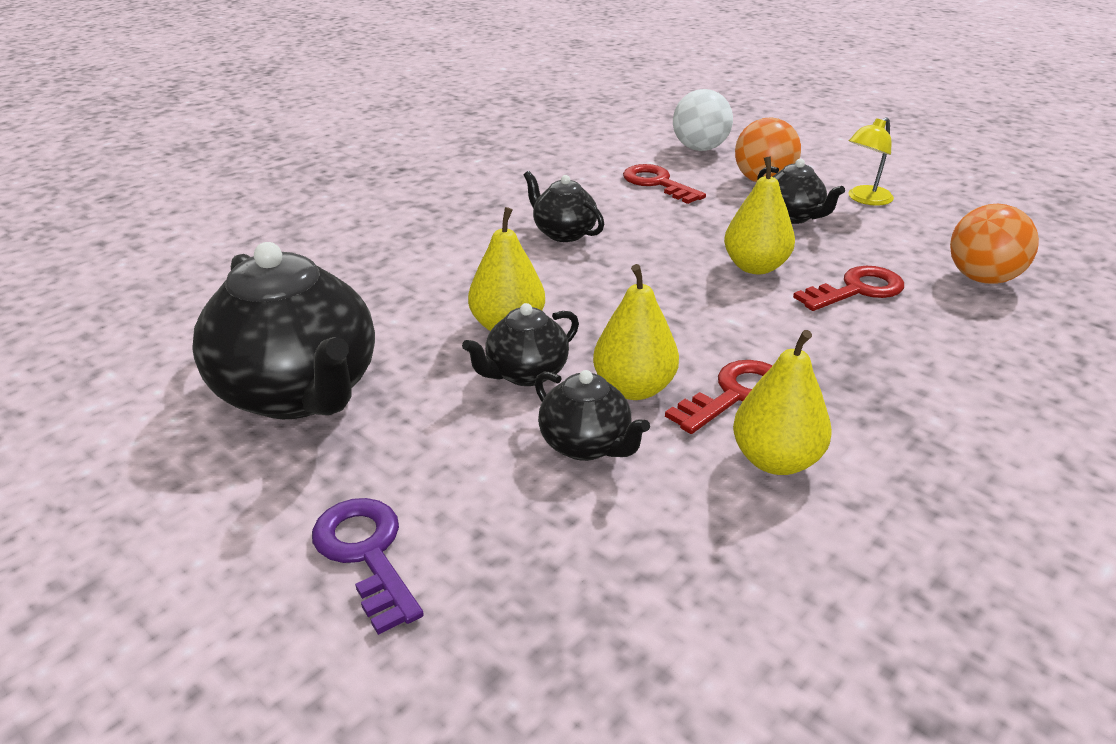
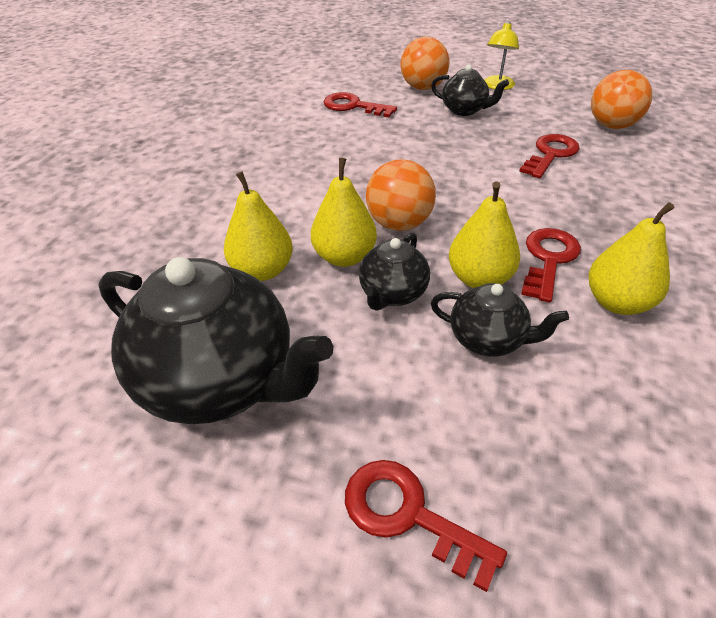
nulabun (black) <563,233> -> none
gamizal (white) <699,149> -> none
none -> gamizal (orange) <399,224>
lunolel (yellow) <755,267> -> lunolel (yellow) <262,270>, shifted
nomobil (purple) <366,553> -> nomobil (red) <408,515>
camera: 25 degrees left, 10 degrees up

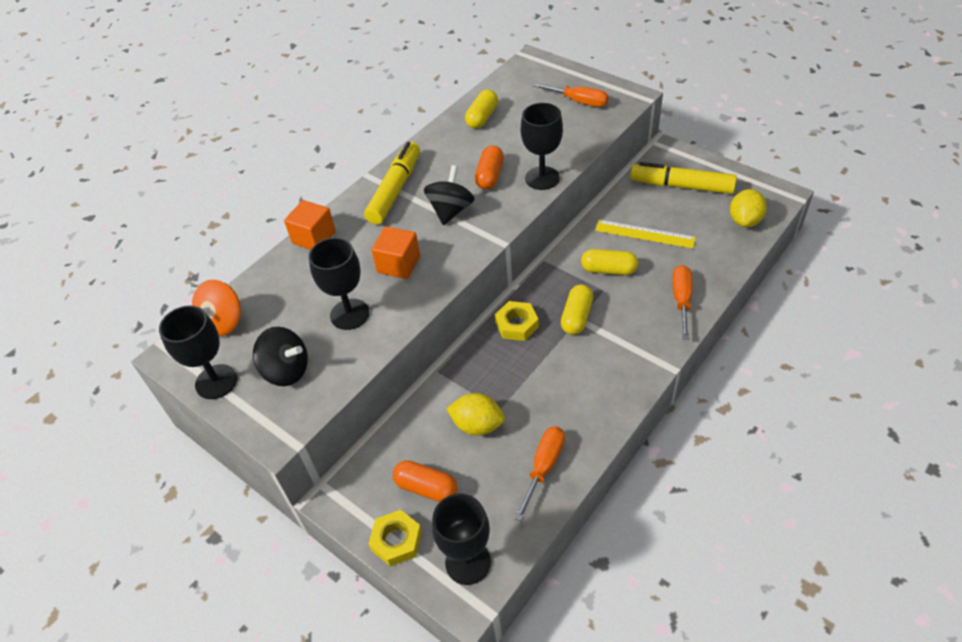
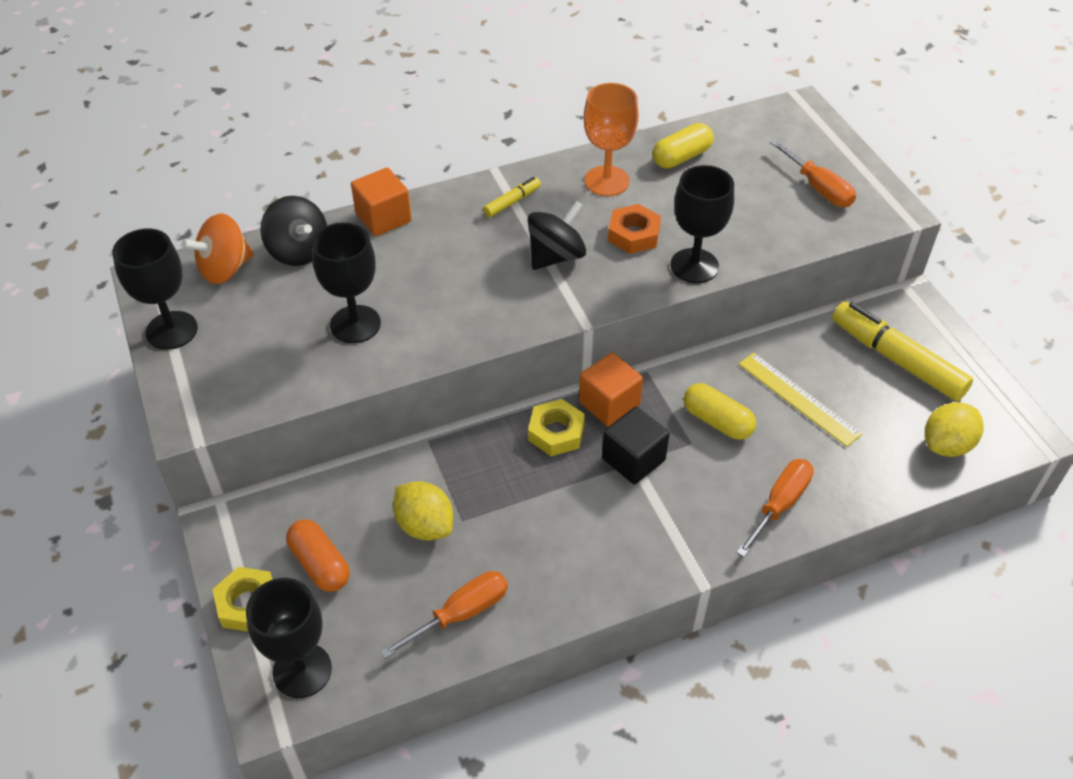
none -> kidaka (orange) <607,181>
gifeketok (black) <286,370> -> gifeketok (black) <298,251>, shifted
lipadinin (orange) <398,264> -> lipadinin (orange) <609,403>, shifted
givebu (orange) <490,176> -> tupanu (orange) <633,234>
givebu (yellow) <576,317> -> lipadinin (black) <633,459>
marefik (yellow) <395,190> -> marefik (yellow) <512,202>, x0.47
camera: 25 degrees right, 0 degrees up

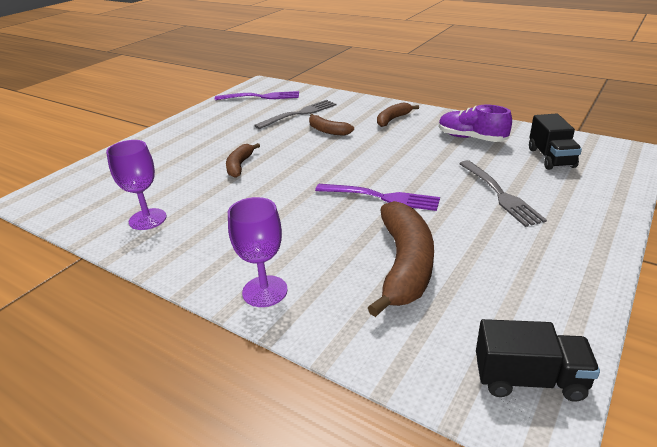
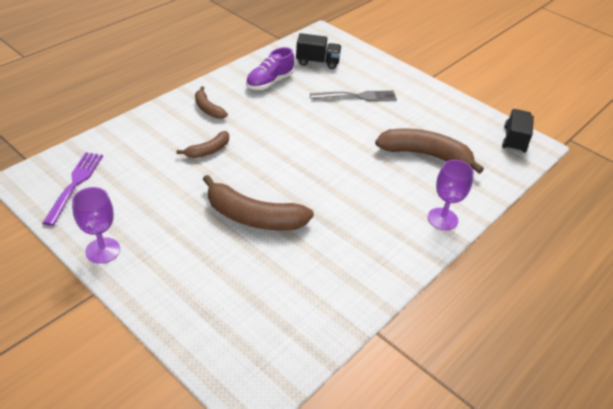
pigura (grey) <299,114> -> none
pigura (purple) <381,197> -> none
kidaka (purple) <147,219> -> kidaka (purple) <103,250>, shifted
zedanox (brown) <239,165> -> zedanox (brown) <253,217>, x1.86
camera: 85 degrees left, 10 degrees up

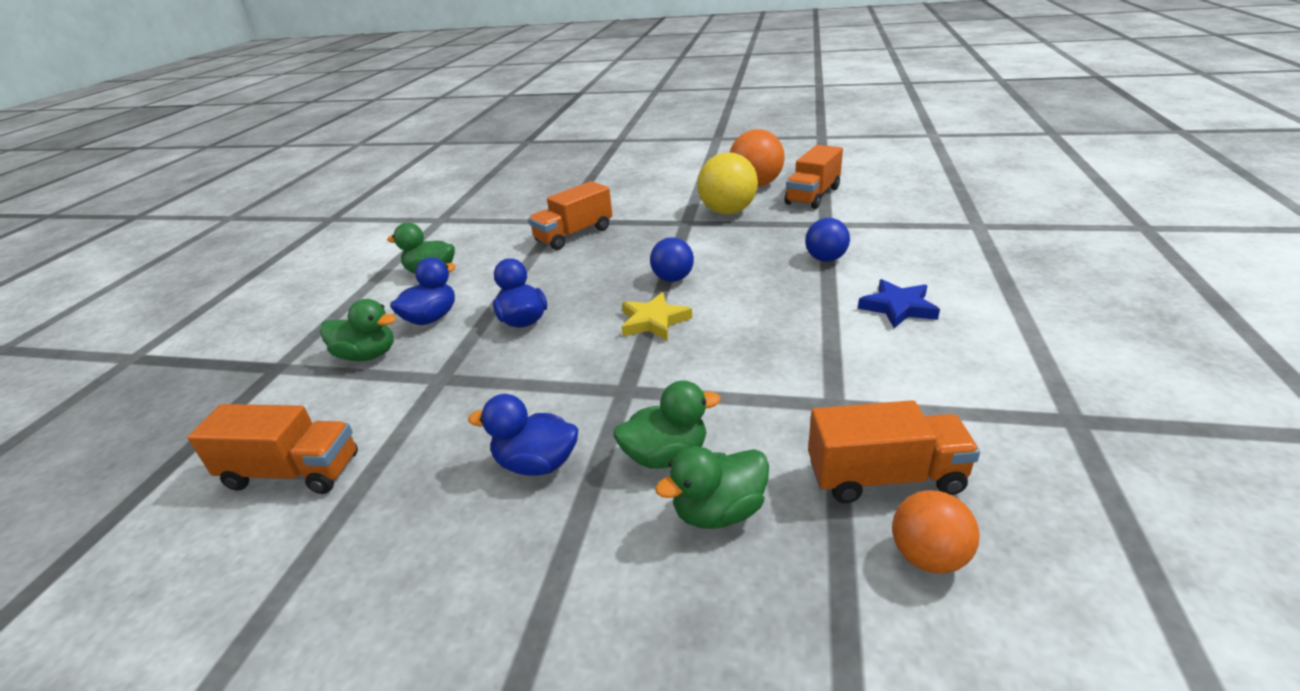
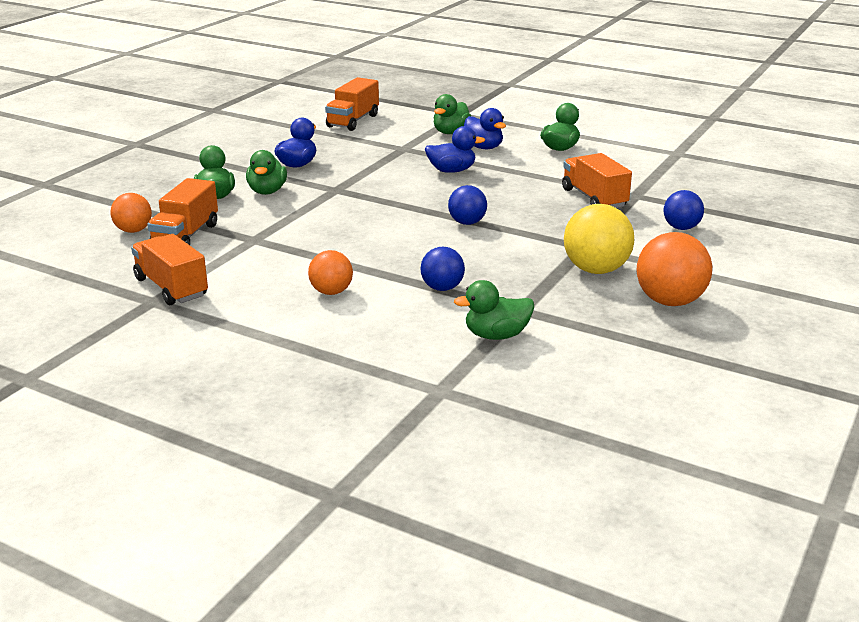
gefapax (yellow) <654,321> -> none
none -> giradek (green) <496,335>
none -> gamizal (blue) <681,228>
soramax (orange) <812,196> -> soramax (orange) <171,287>, shifted
gefapax (blue) <898,307> -> gamizal (orange) <331,292>
camera: 105 degrees right, 5 degrees down

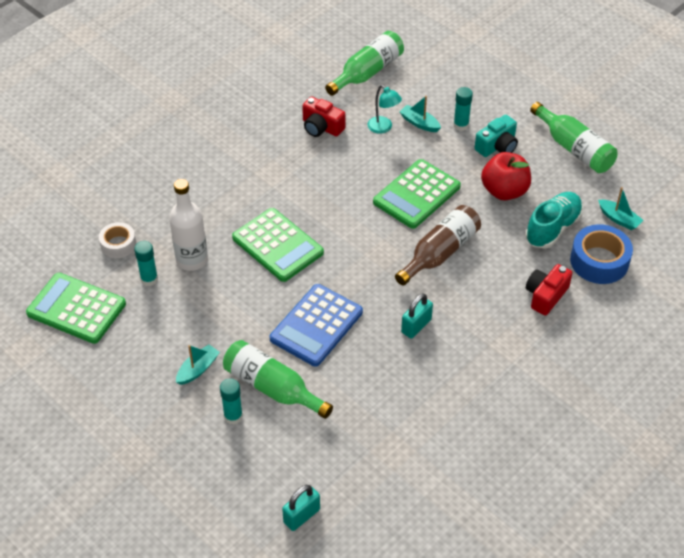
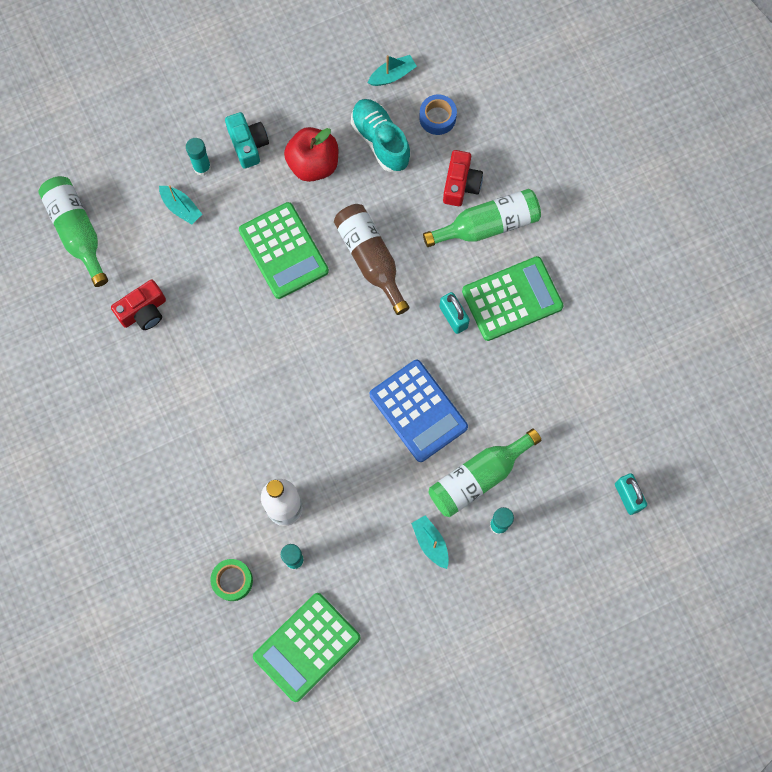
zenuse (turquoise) <383,128> -> none
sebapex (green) <277,245> -> sebapex (green) <512,299>, shifted
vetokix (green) <574,148> -> vetokix (green) <488,225>, shifted
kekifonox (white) <118,244> -> kekifonox (green) <232,580>
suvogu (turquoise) <419,123> -> suvogu (turquoise) <181,208>, 105 degrees counterclockwise
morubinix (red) <546,296> -> morubinix (red) <460,184>, 135 degrees counterclockwise
kekifonox (blue) <599,261> -> kekifonox (blue) <437,118>, x0.62
camera: 70 degrees left, 25 degrees up

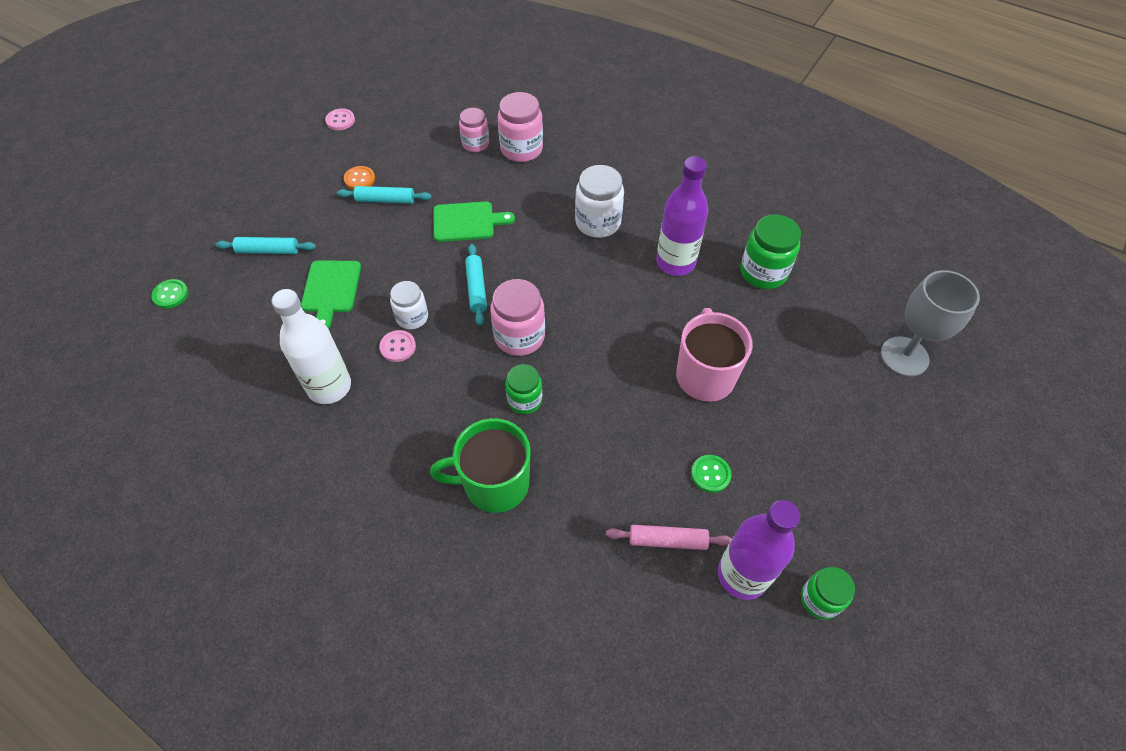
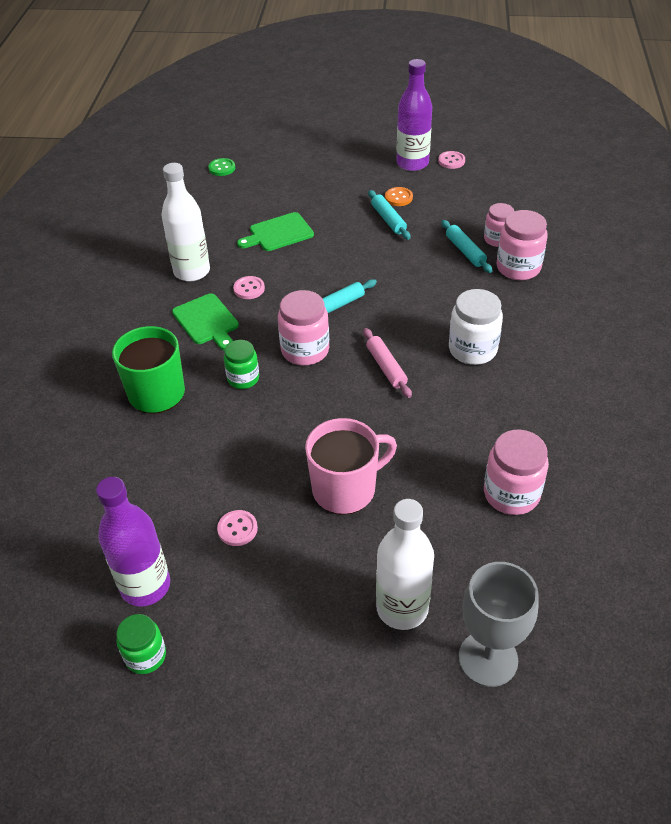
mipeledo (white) <412,317> -> none
none -> vetokix (white) <402,608>
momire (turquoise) <268,250> -> momire (turquoise) <465,251>, shifted
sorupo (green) <467,222> -> sorupo (green) <207,321>, shifted
momire (pink) <667,540> -> momire (pink) <386,367>, shifted
vetokix (purple) <675,262> -> vetokix (purple) <412,163>, shifted
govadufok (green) <710,474> -> govadufok (pink) <237,529>
mipeledo (green) <763,272> -> mipeledo (pink) <511,494>
camera: 65 degrees right, 10 degrees down

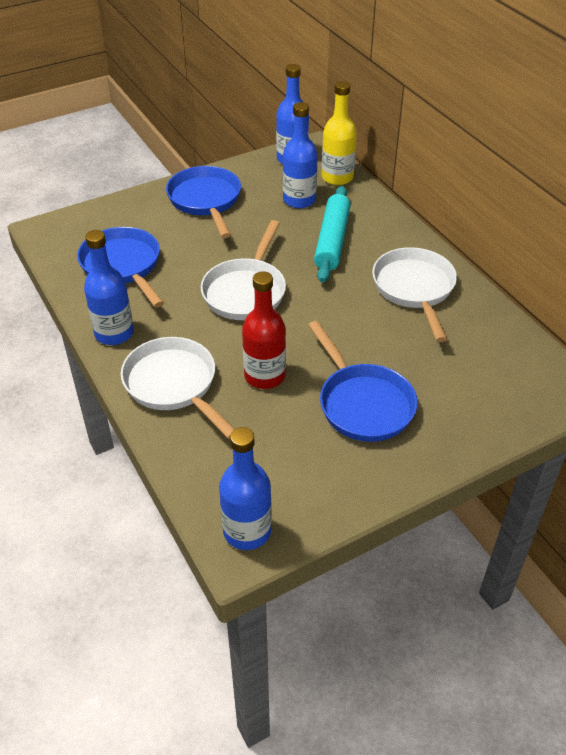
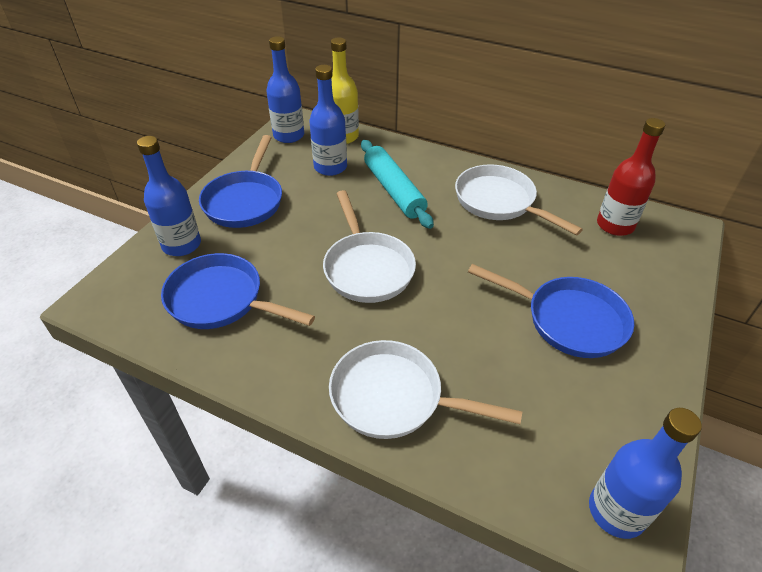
vetokix (blue) <114,333> -> vetokix (blue) <181,245>, shifted
vetokix (red) <264,376> -> vetokix (red) <615,225>, shifted
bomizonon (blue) <205,201> -> bomizonon (blue) <245,201>, 120 degrees counterclockwise
camera: 35 degrees left, 0 degrees up

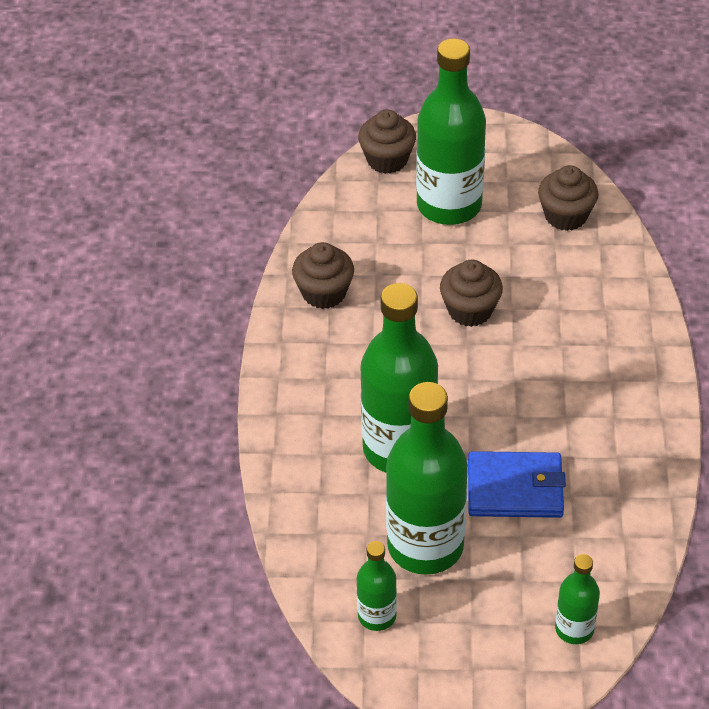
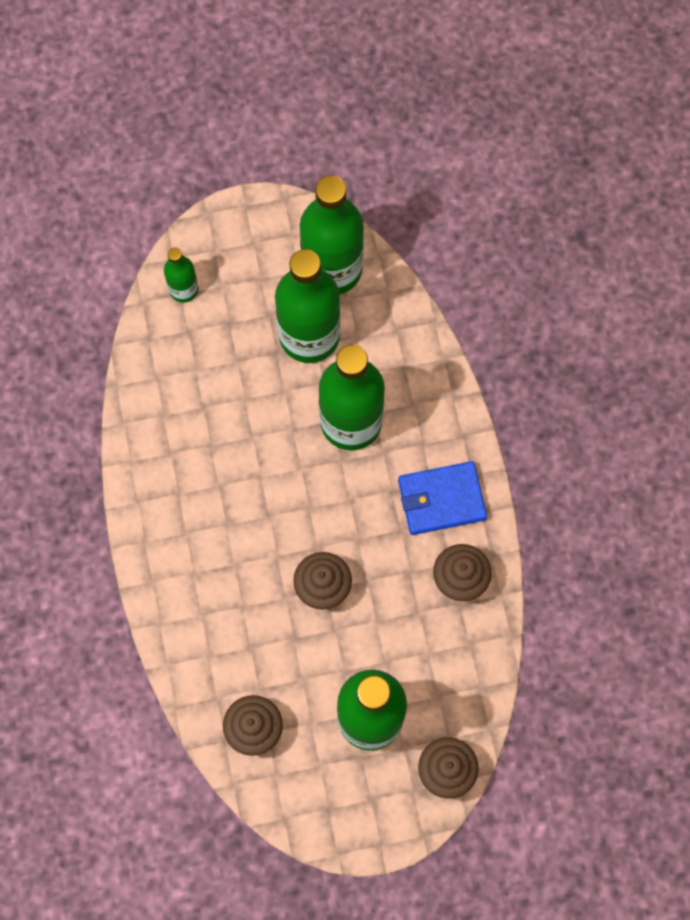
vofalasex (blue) <515,488> -> vofalasex (blue) <441,499>, shifted
vetokix (green) <377,616> -> vetokix (green) <332,269>, x2.04
camera: 165 degrees right, 25 degrees up

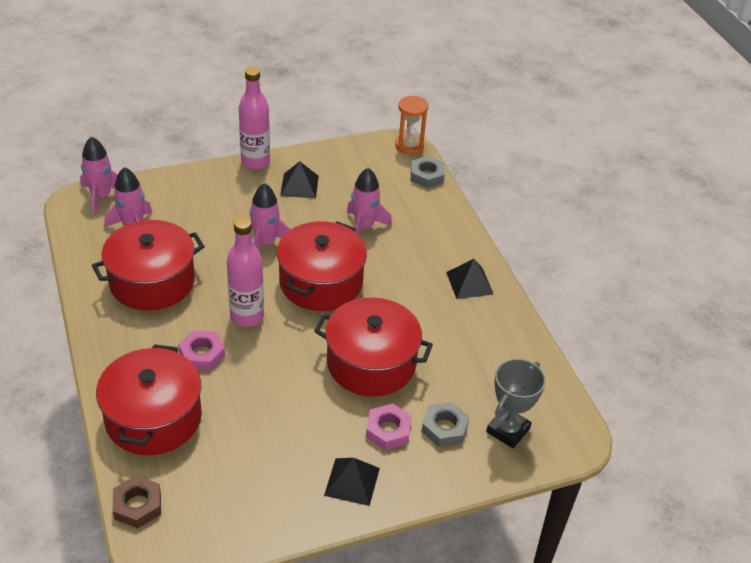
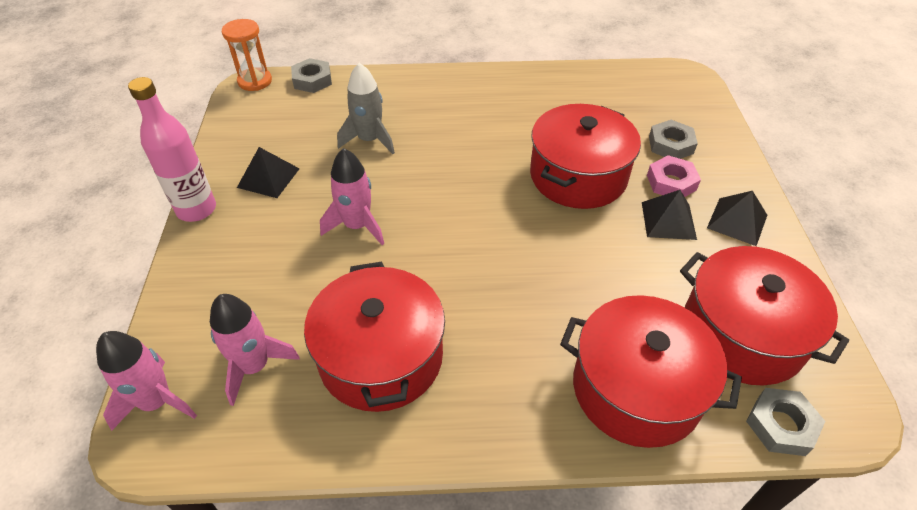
tupanu (pink) <202,354> -> none
vetokix (pink) <247,316> -> none
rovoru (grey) <507,430> -> none
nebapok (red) <321,282> -> nebapok (red) <742,334>, shifted
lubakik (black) <469,283> -> lubakik (black) <668,220>, shifted
tupanu (brown) <137,505> -> tupanu (grey) <781,425>
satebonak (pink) <364,227> -> satebonak (grey) <369,140>
camera: 70 degrees left, 5 degrees up

